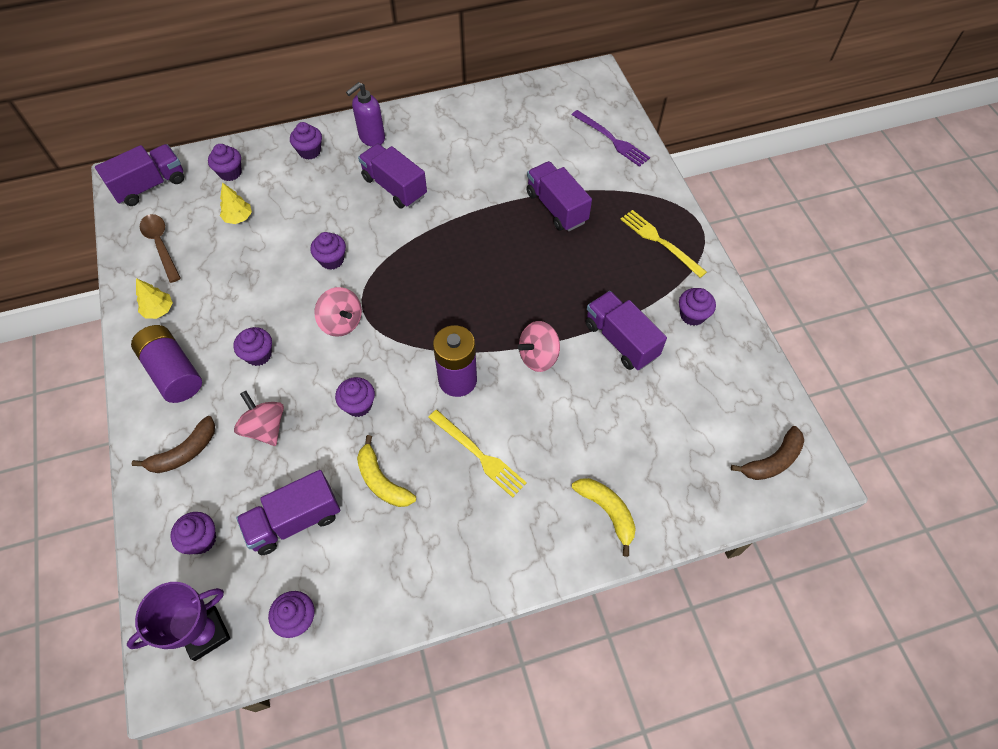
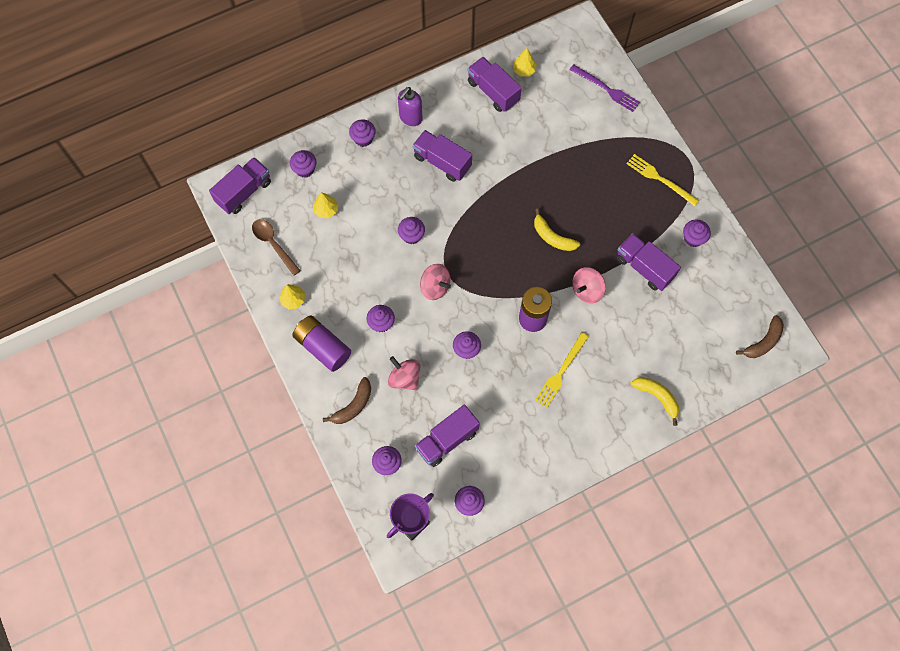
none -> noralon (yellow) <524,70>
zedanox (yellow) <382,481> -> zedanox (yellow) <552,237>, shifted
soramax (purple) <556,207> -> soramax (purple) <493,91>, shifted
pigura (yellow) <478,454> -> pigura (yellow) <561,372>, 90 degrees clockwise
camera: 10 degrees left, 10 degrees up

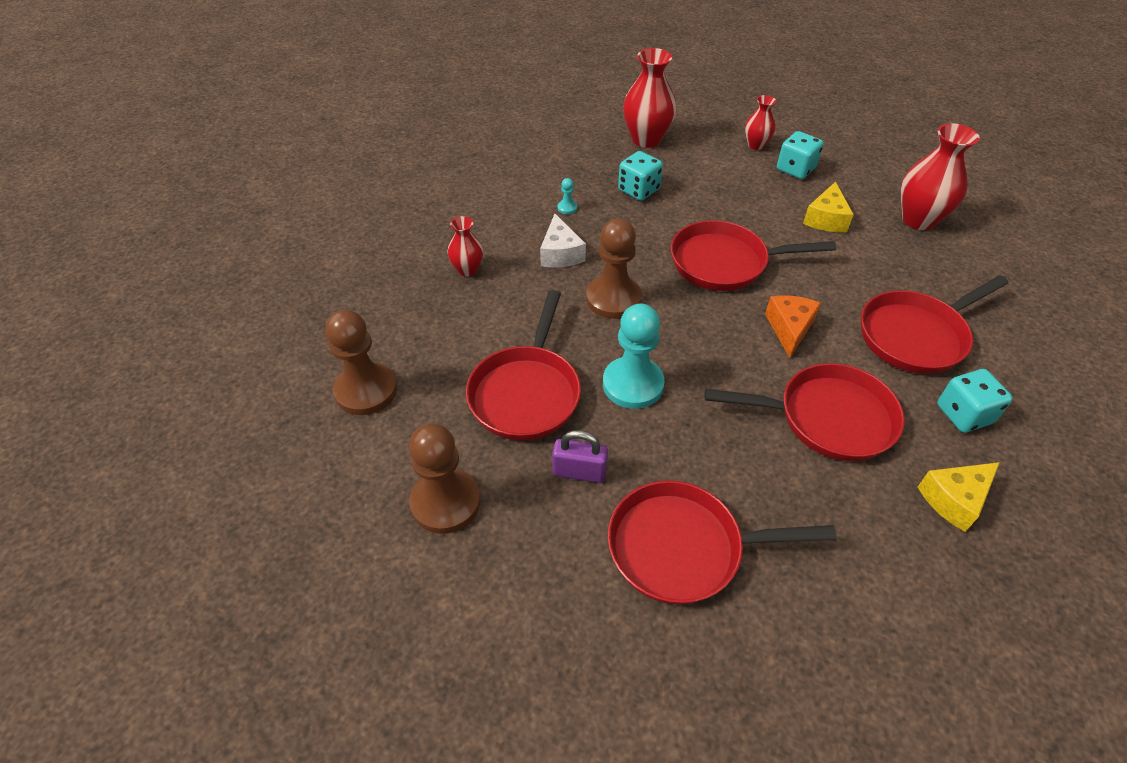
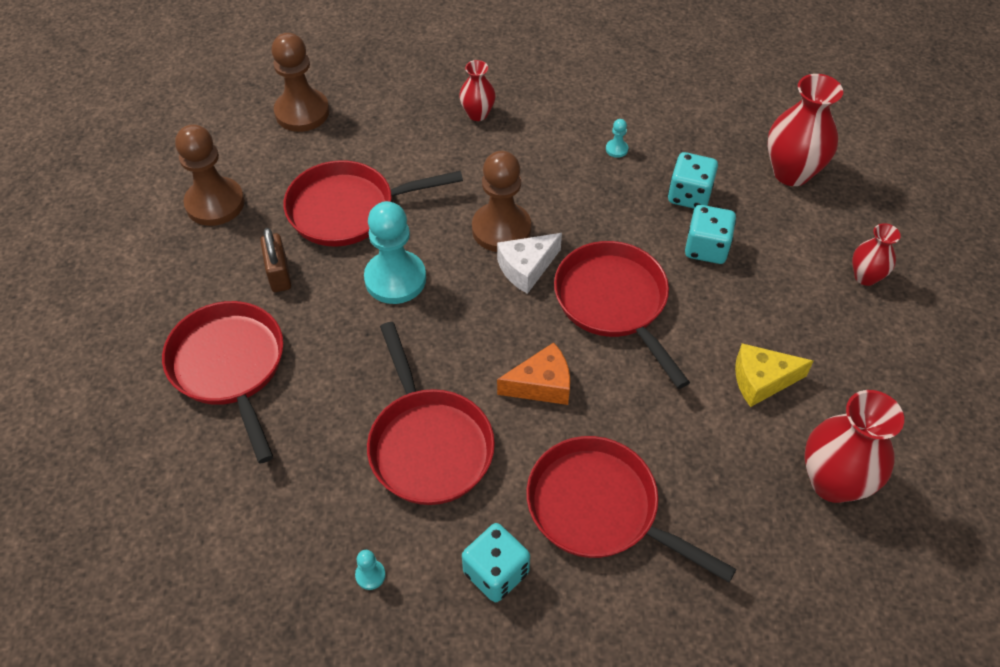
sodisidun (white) <560,253> -> sodisidun (white) <526,268>, shifted
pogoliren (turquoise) <795,169> -> pogoliren (turquoise) <706,248>, shifted
sodisidun (yellow) <954,499> -> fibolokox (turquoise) <370,575>
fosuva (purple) <579,472> -> fosuva (brown) <279,274>
camera: 65 degrees right, 5 degrees up

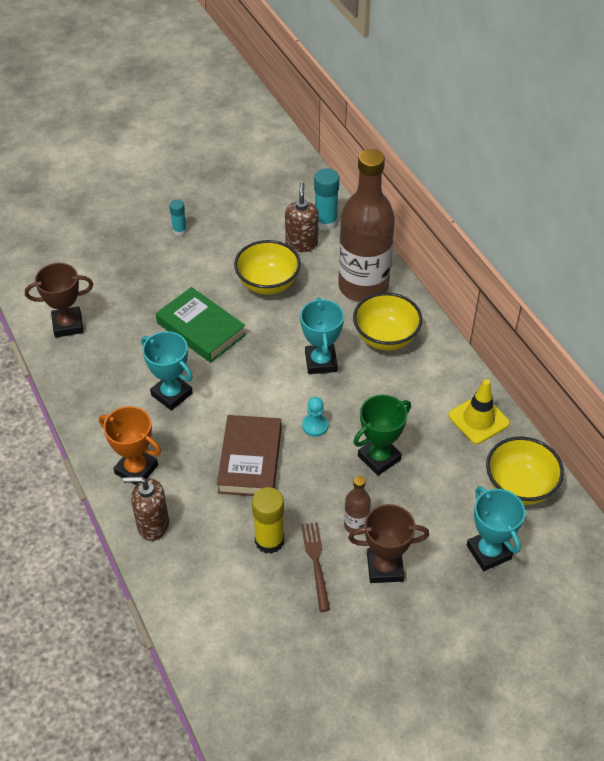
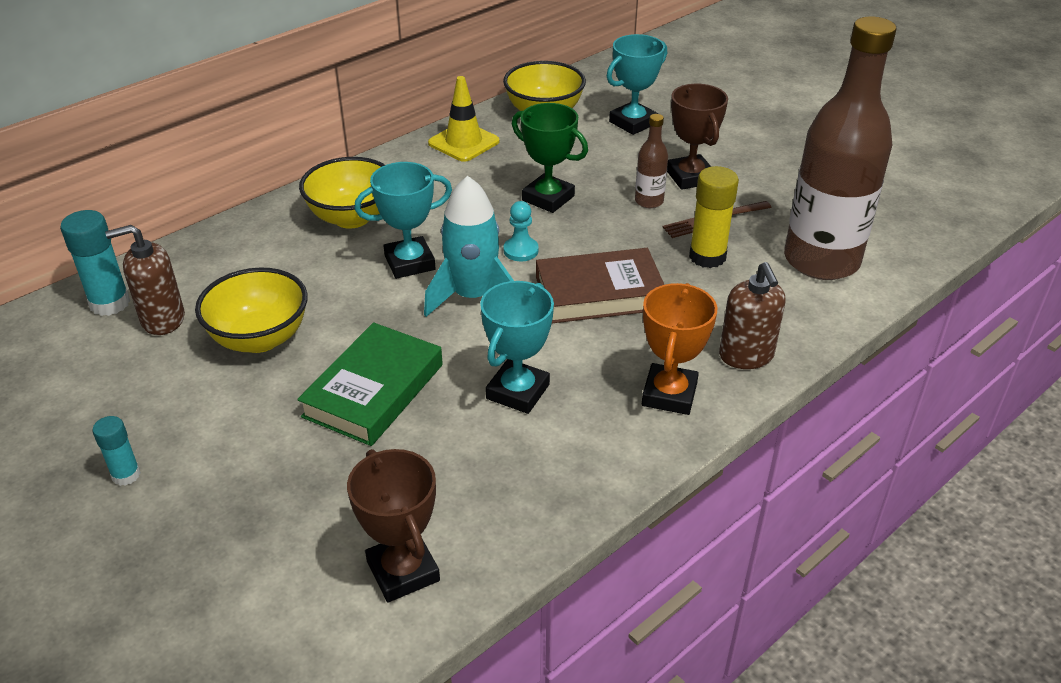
none -> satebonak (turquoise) <473,296>
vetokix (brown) <363,286> -> vetokix (brown) <821,260>, shifted
camera: 105 degrees left, 10 degrees down

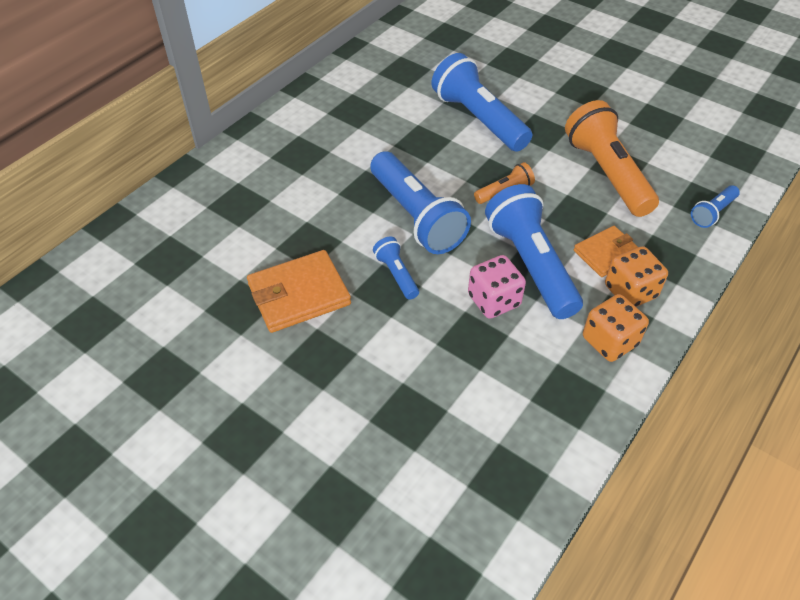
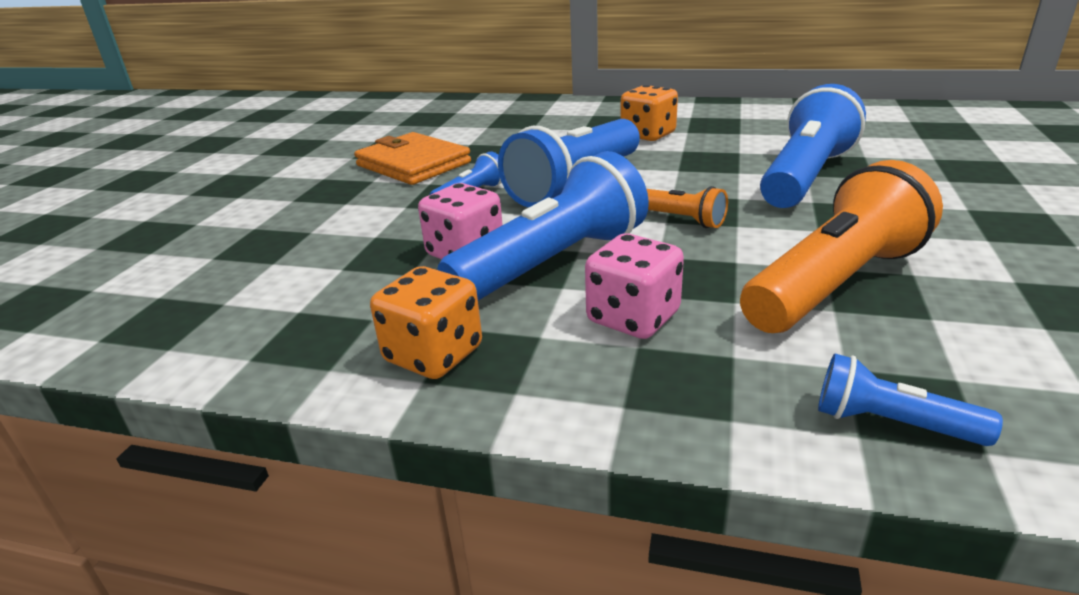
pogoliren (orange) <630,291> -> pogoliren (orange) <648,135>, shifted
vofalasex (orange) <606,253> -> pogoliren (pink) <633,318>
camera: 70 degrees right, 20 degrees down

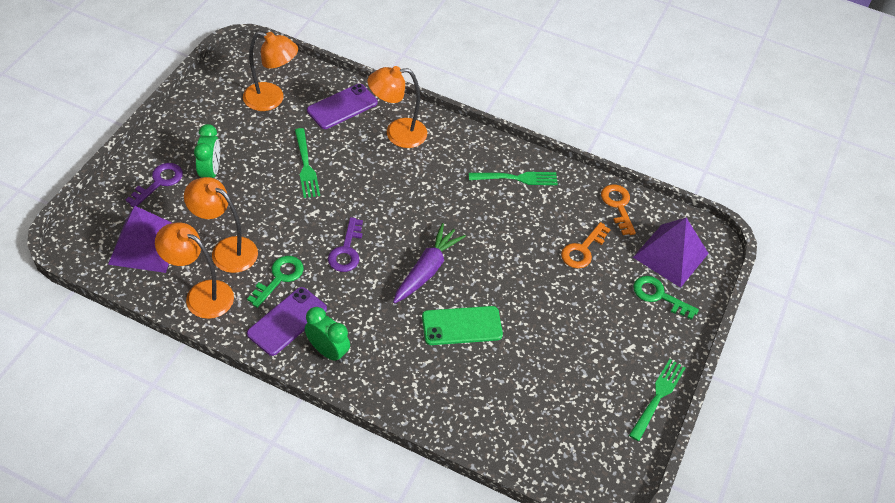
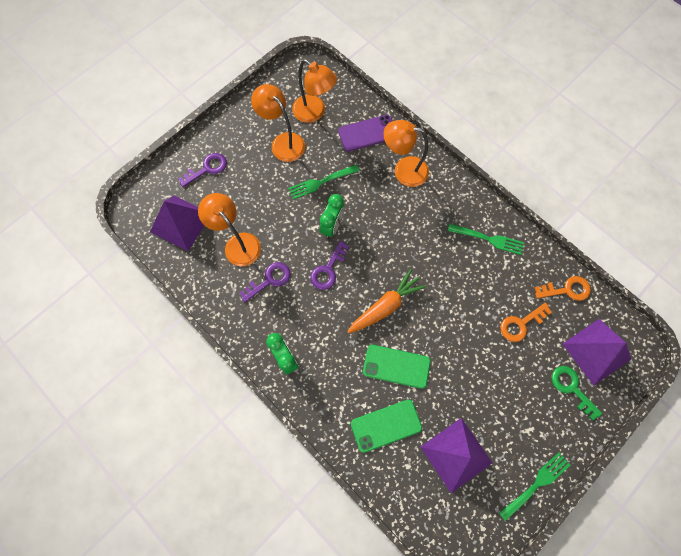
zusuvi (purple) <287,321> -> none
none -> zusuvi (green) <386,425>
none -> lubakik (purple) <456,454>
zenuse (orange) <201,295> -> zenuse (orange) <283,142>, shifted
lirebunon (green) <210,172> -> lirebunon (green) <332,226>, shifted
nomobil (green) <279,278> -> nomobil (purple) <269,280>
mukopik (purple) <427,269> -> mukopik (orange) <386,305>
pigura (green) <306,165> -> pigura (green) <321,182>, 60 degrees clockwise
nomobil (orange) <618,206> -> nomobil (orange) <566,289>, 75 degrees clockwise
camera: 25 degrees right, 20 degrees up

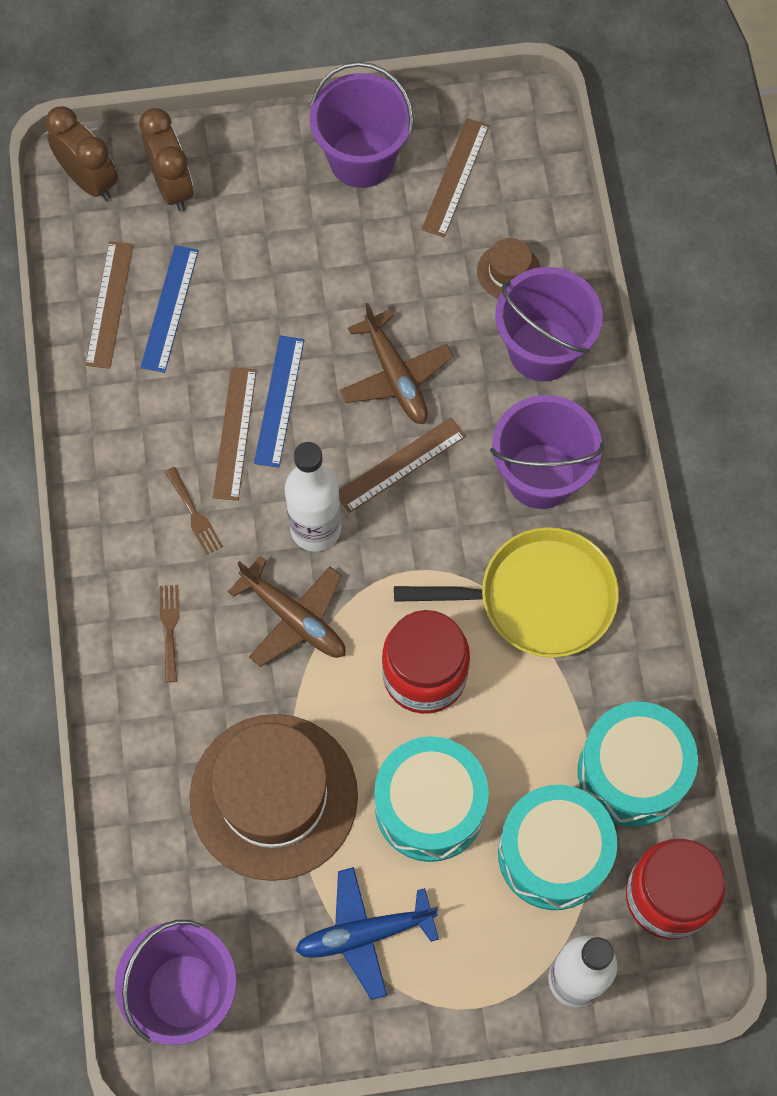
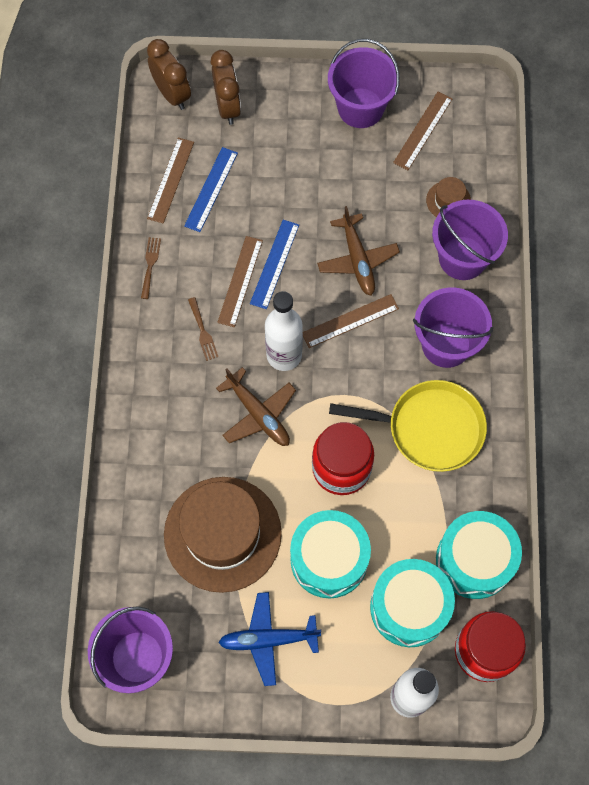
pigura (brown) <170,628> -> pigura (brown) <150,265>, shifted
camera: 10 degrees right, 0 degrees up

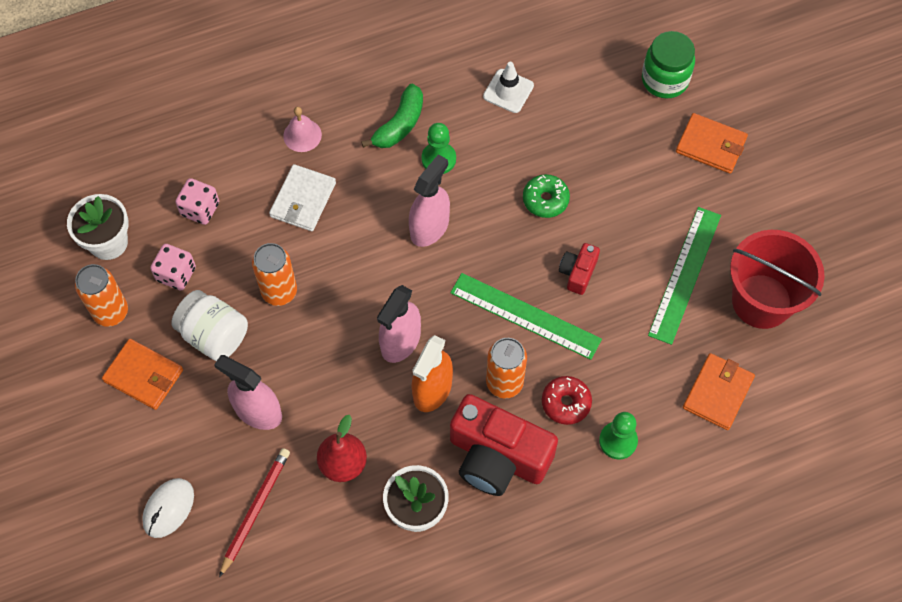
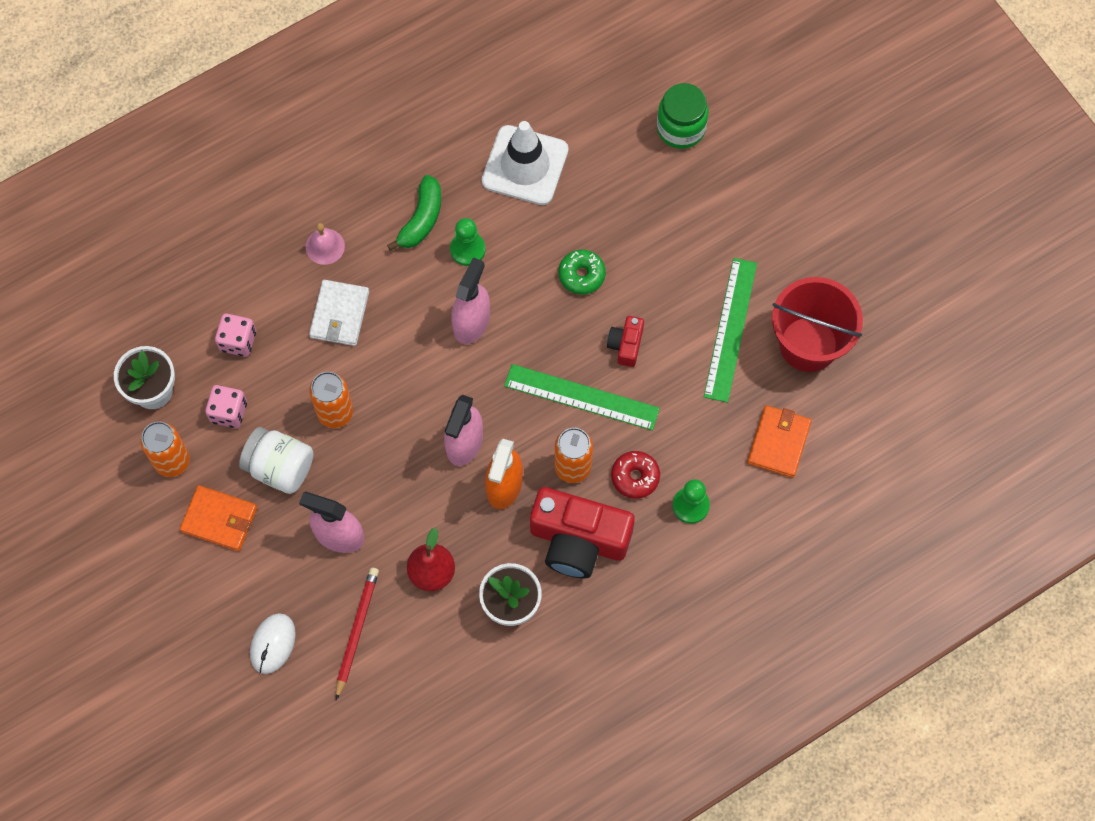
vofalasex (orange) <711,145> -> none
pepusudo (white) <508,91> -> pepusudo (white) <525,165>, x1.75
camera: 10 degrees left, 5 degrees up

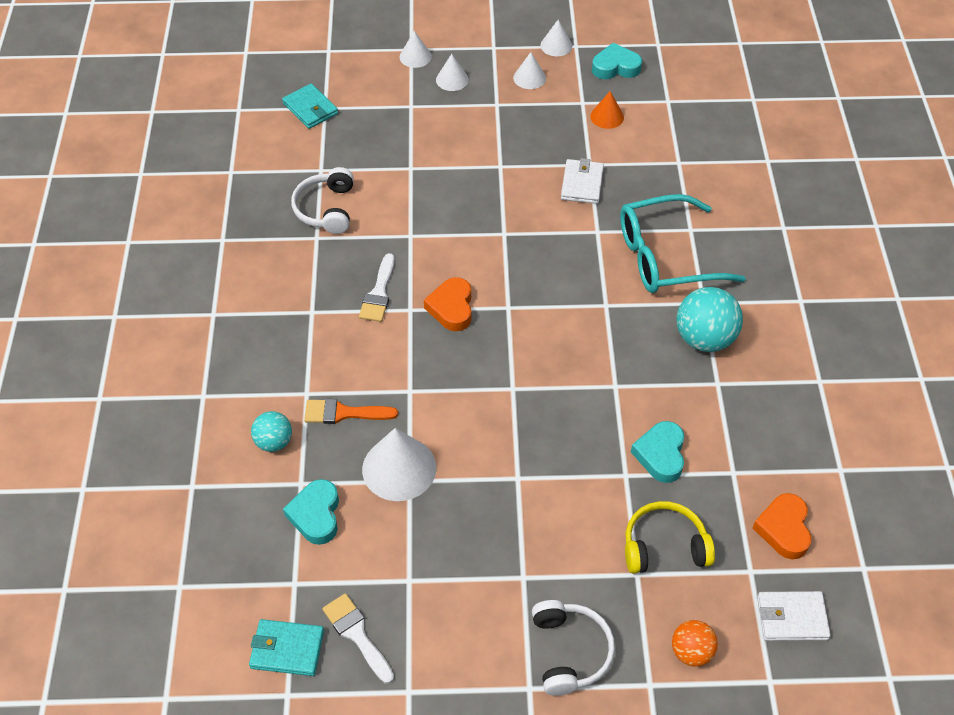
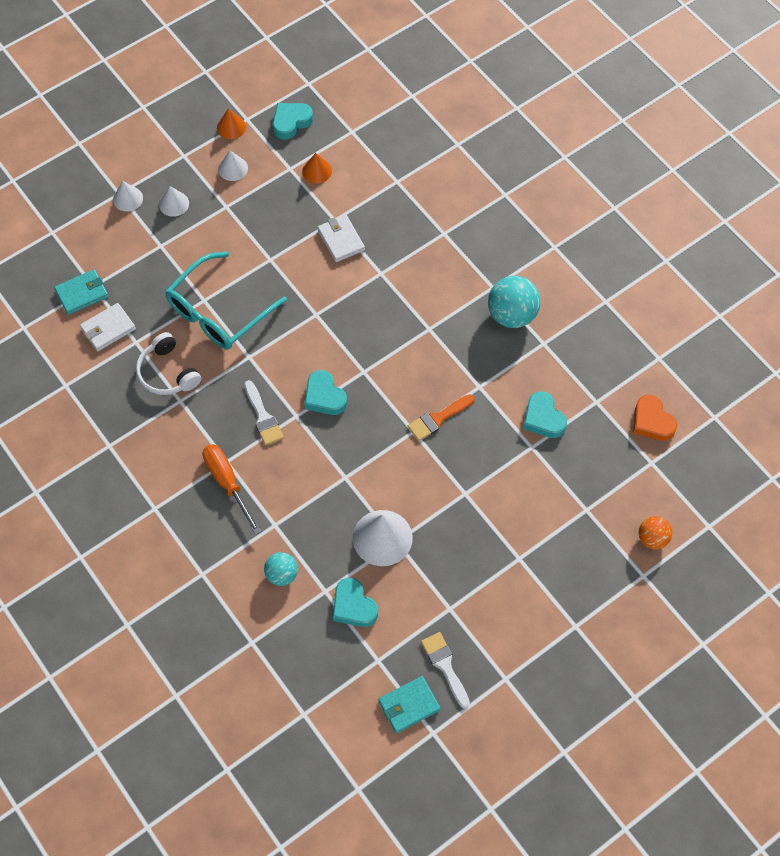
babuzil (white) <569,651> -> none
babuzil (yellow) <664,546> -> none
none -> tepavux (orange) <227,483>
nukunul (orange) <343,413> -> nukunul (orange) <438,419>, shifted
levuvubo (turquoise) <666,256> -> levuvubo (turquoise) <219,311>, shifted
vofalasex (white) <792,618> -> vofalasex (white) <108,329>, shifted
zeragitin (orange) <451,308> -> zeragitin (turquoise) <324,396>
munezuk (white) <556,45> -> munezuk (orange) <231,127>
vofalasex (turquoise) <310,108> -> vofalasex (turquoise) <82,293>, 45 degrees counterclockwise
nukunul (white) <357,634> -> nukunul (white) <445,666>, 45 degrees clockwise
camera: 35 degrees left, 10 degrees up

